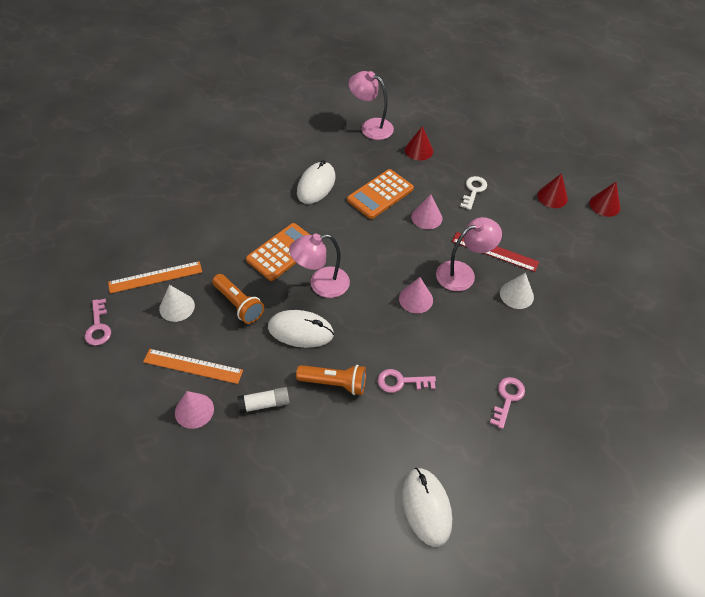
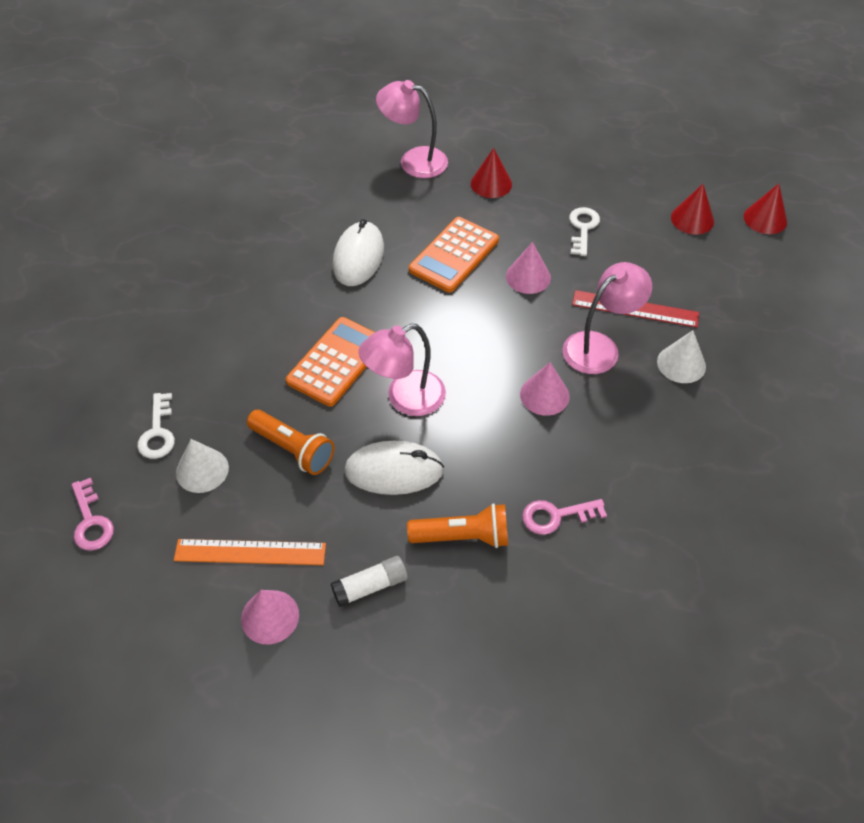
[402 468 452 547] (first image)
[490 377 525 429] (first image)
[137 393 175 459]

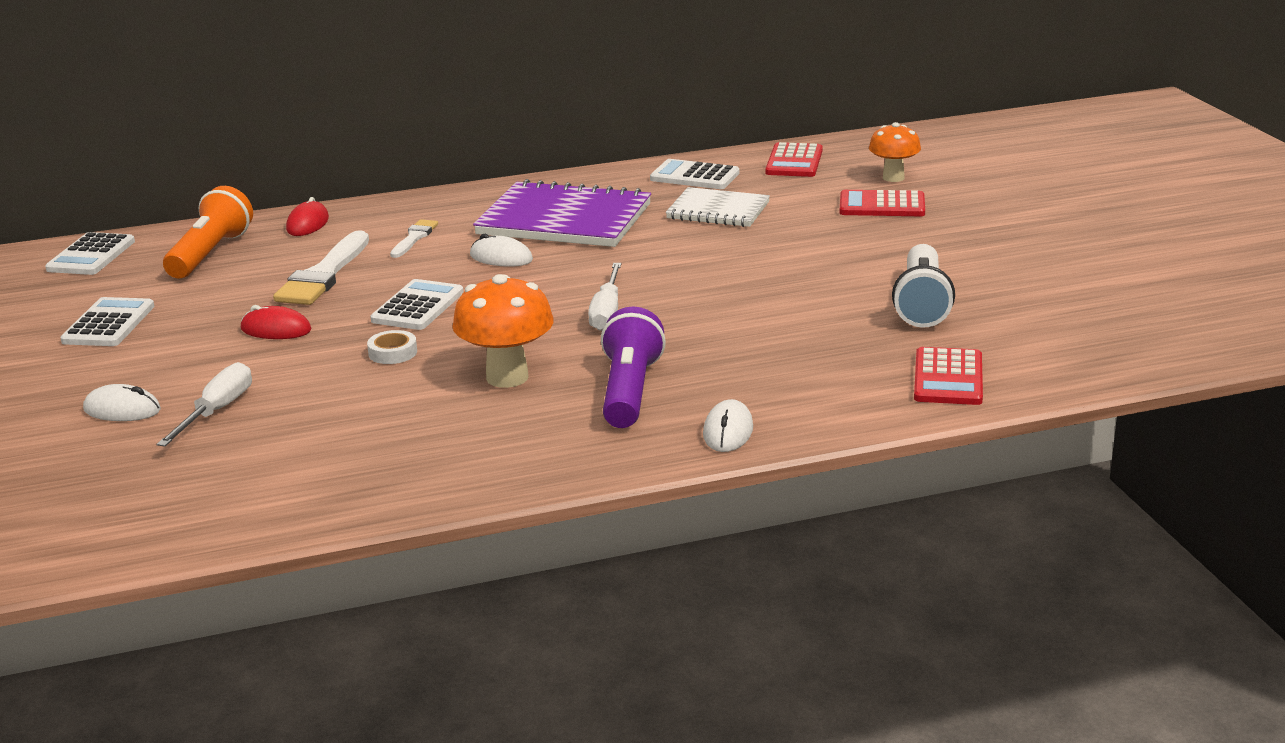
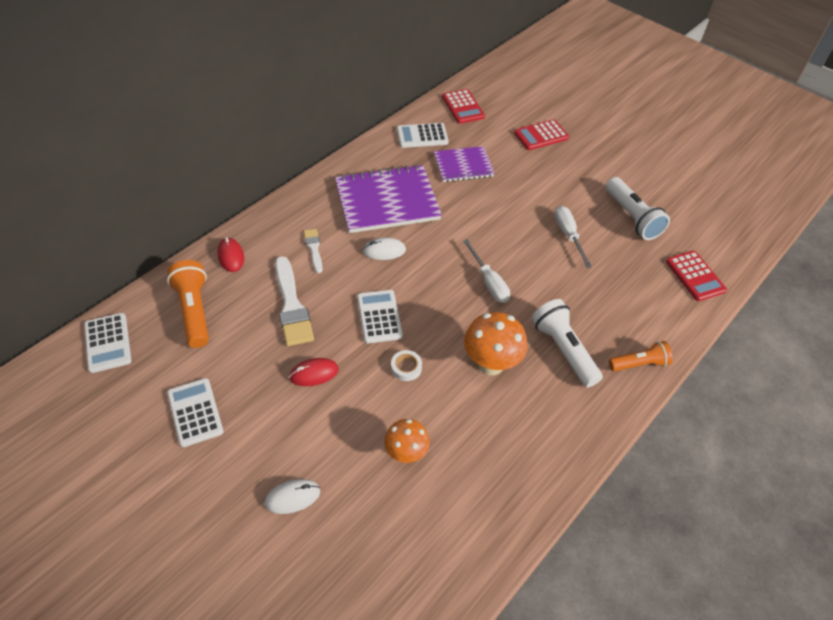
[554 206 592 268]
[384 419 430 463]
[609 341 673 371]
[532 299 603 388]
[434 146 495 182]

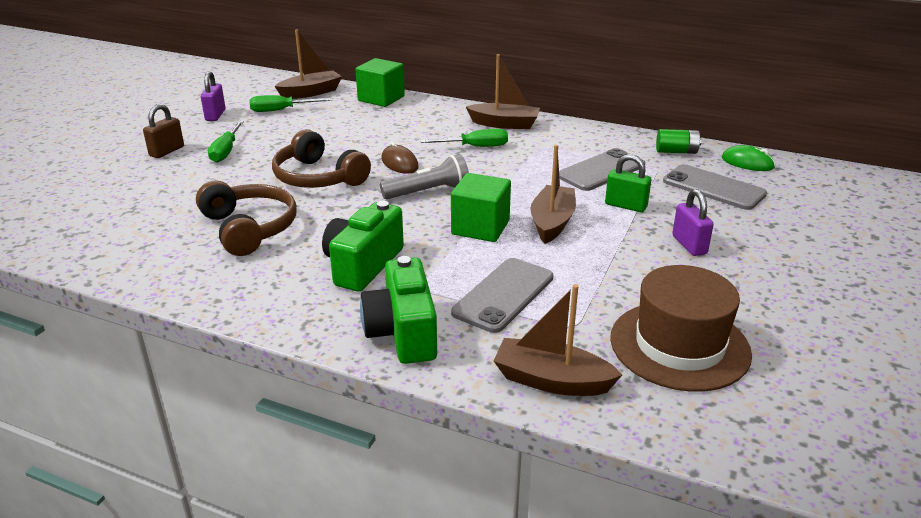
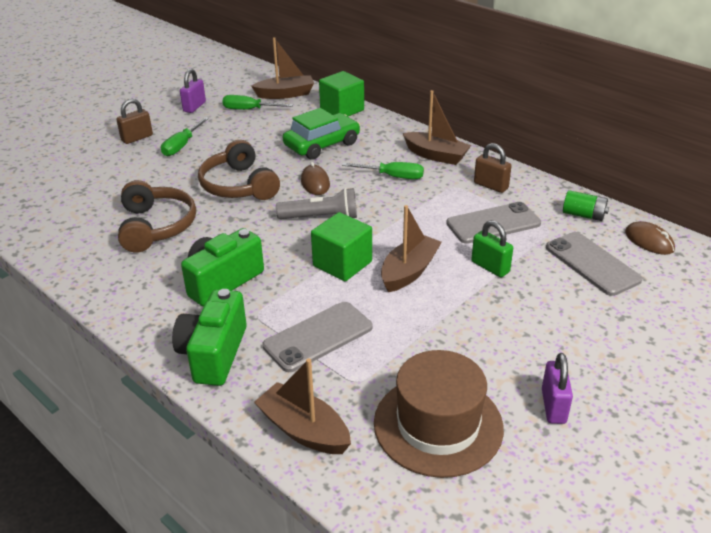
[283 108 360 160]
[474 143 512 193]
[542 353 573 424]
[625 221 675 255]

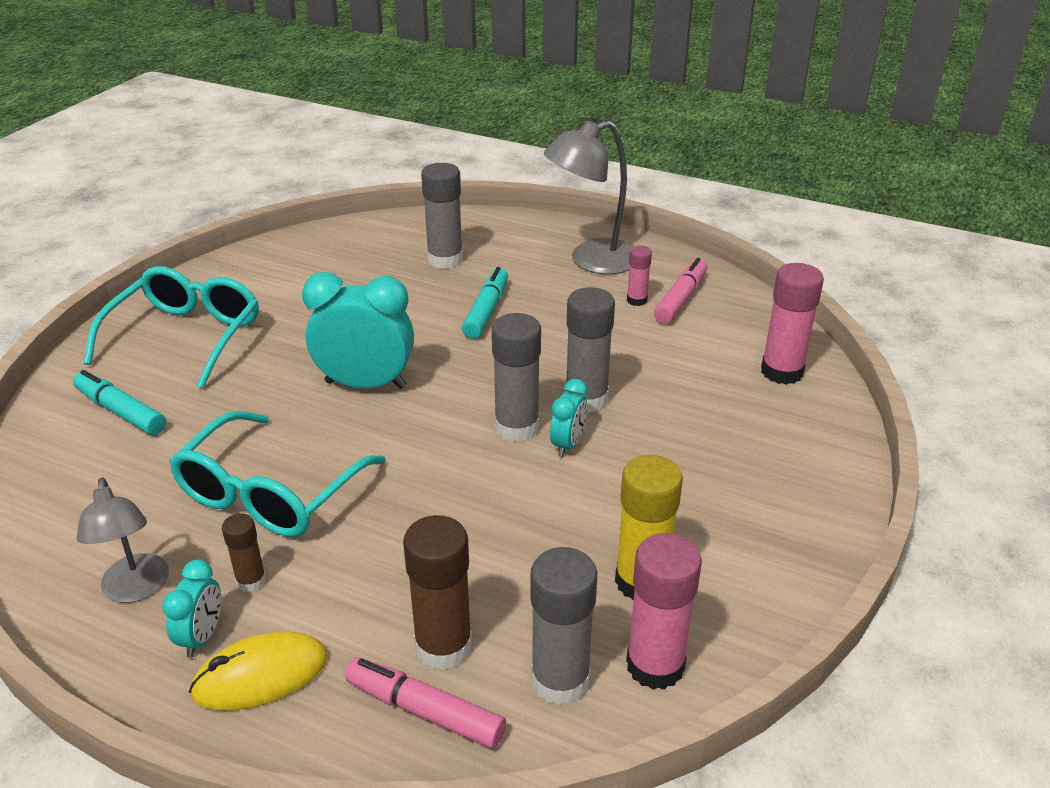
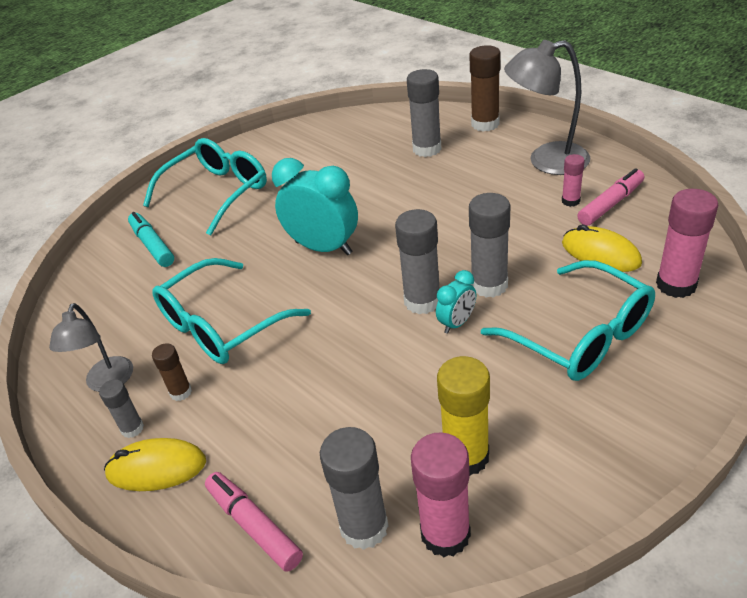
[462 267 508 338] (first image)
[481 260 655 381]
[562 224 642 272]
[470 45 501 132]
[99 379 144 438]

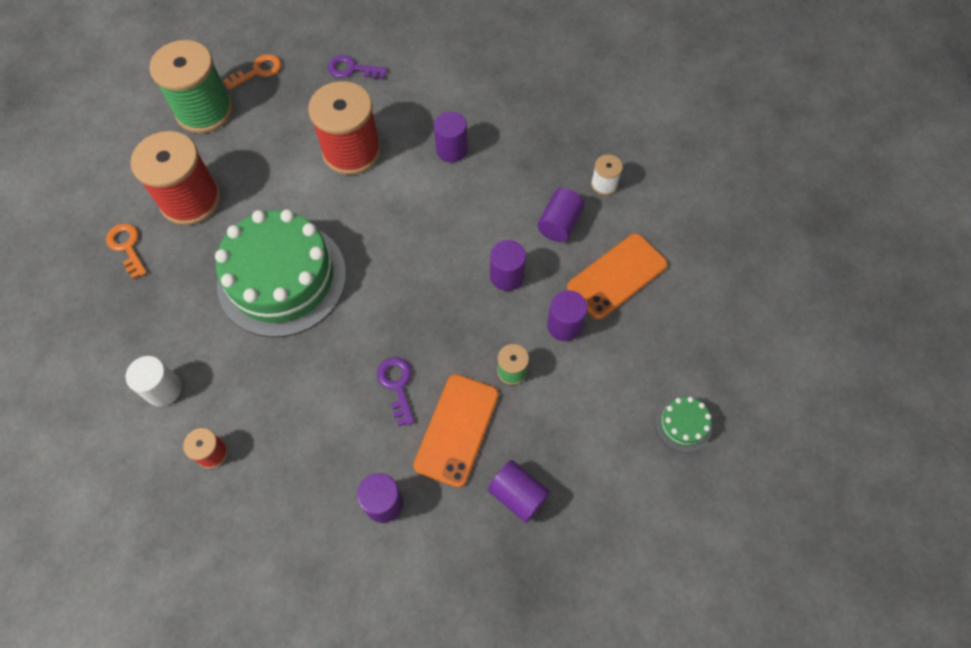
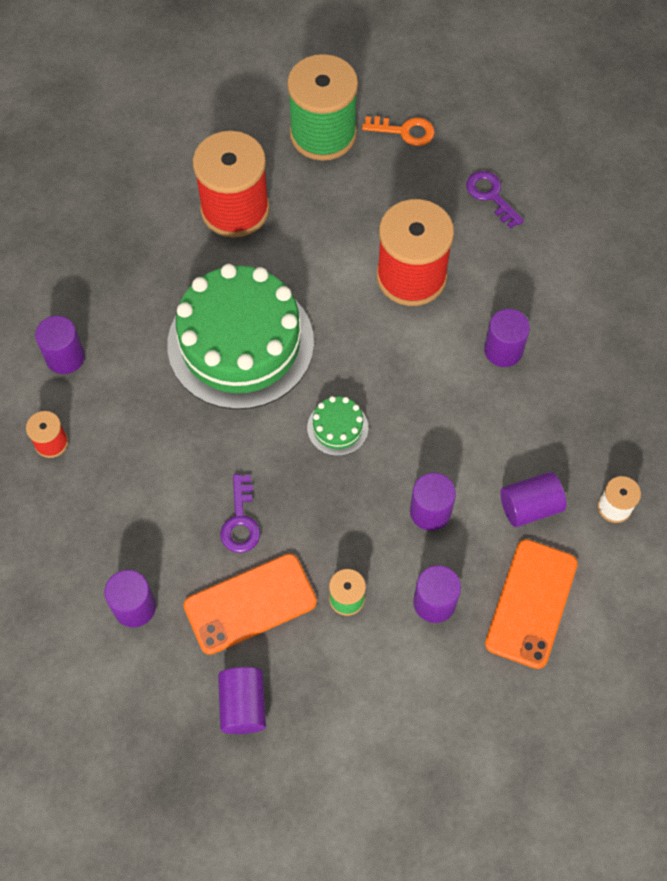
[106 223 147 279] (first image)
[307 396 368 456]
[35 316 85 374]
[220 474 260 553]
[485 539 578 669]

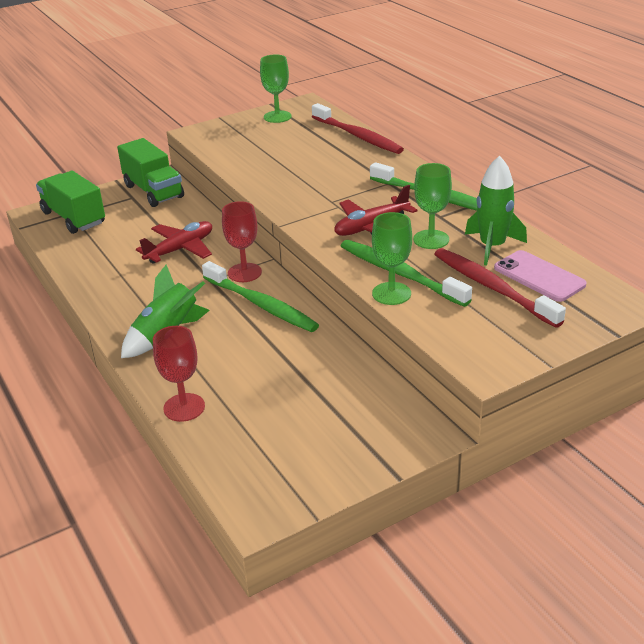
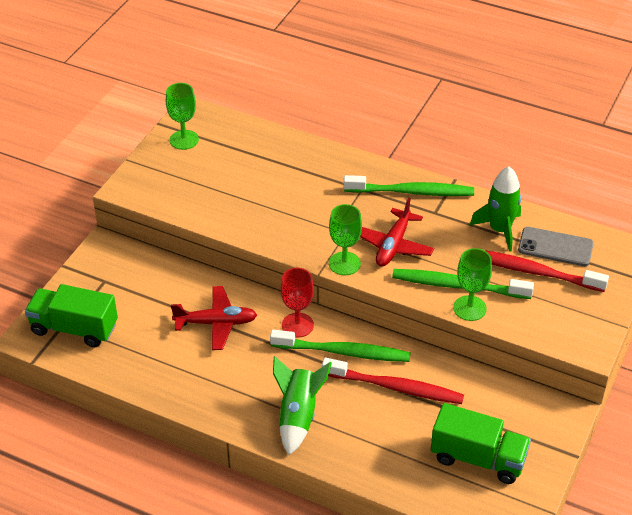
[153 326 205 422] (first image)
[431 403 531 484]
[322 358 464 404]
[329 204 362 276]
[518 227 594 266]
[171 286 257 350]

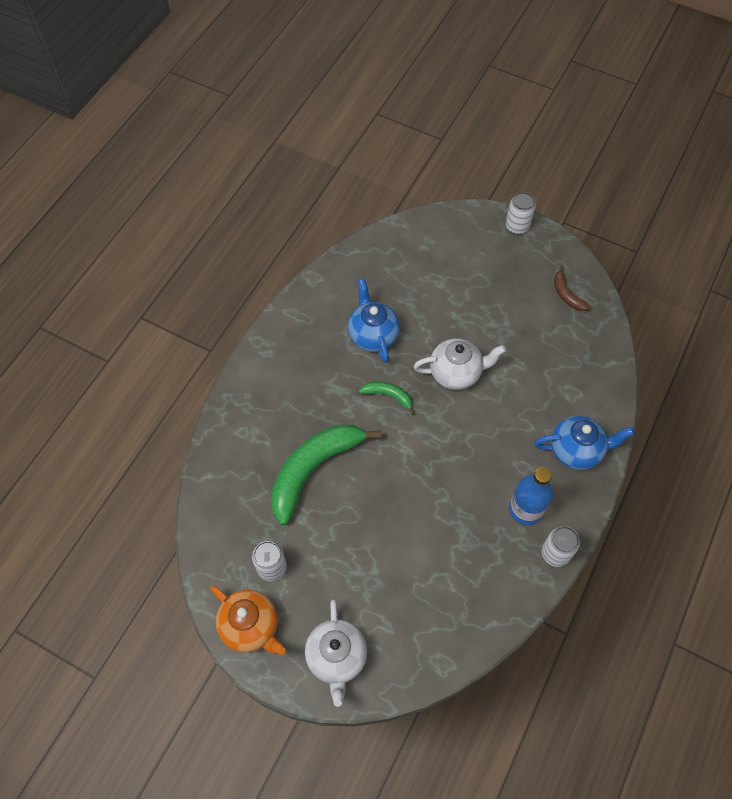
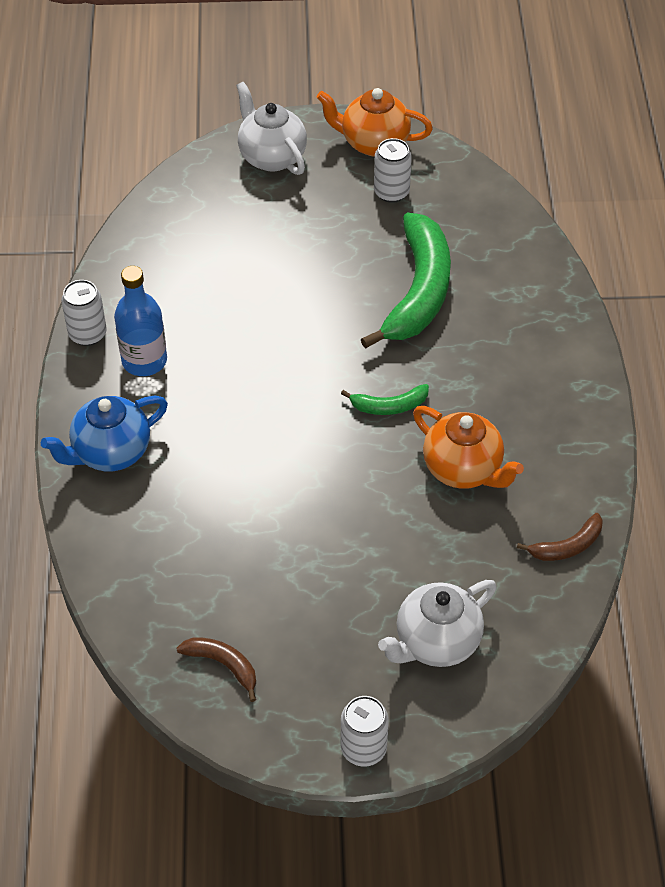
[517 513 603 561]
[378 580 497 667]
[413 406 524 489]

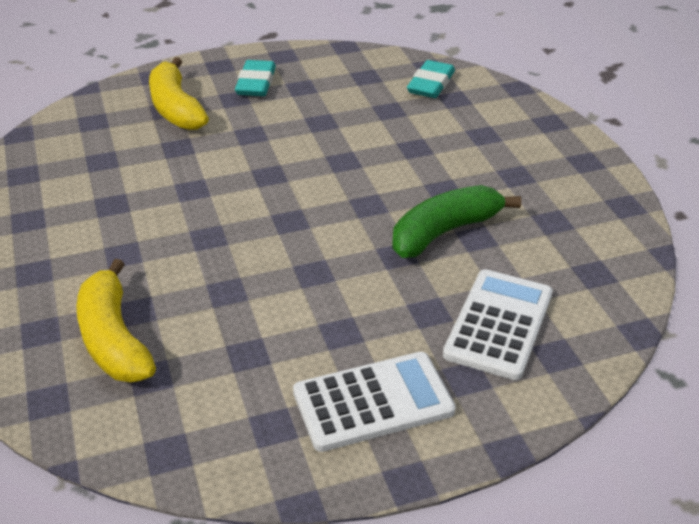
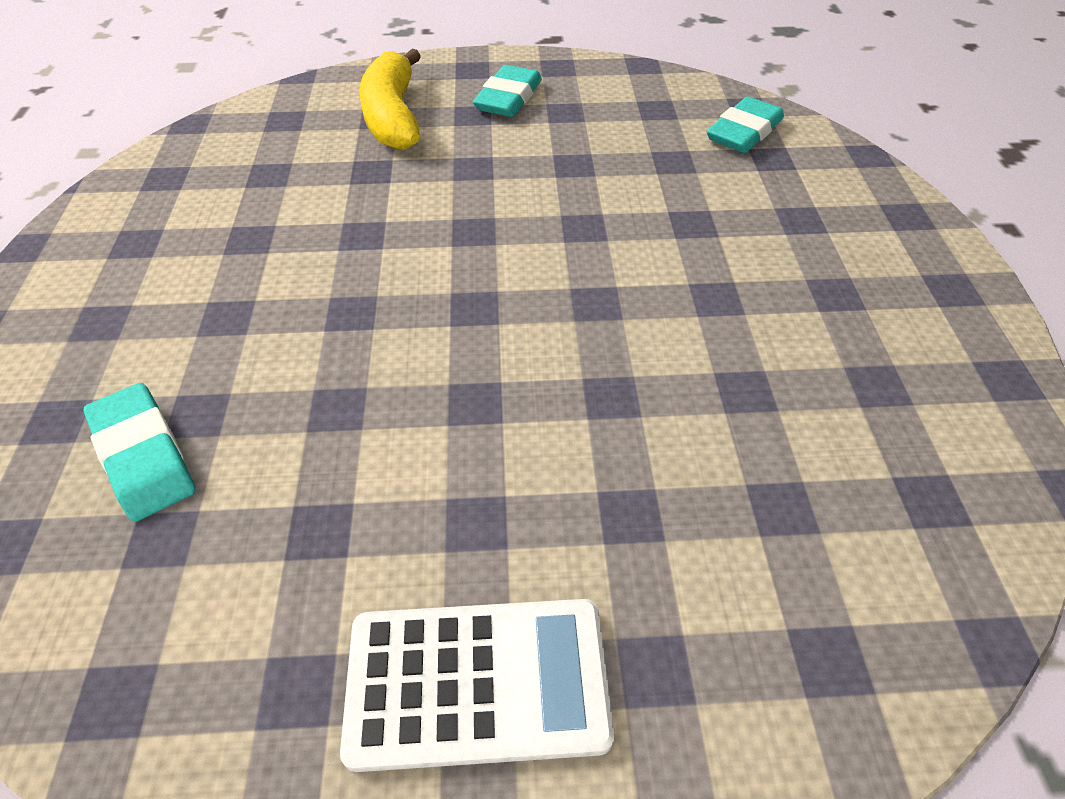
[392 185 521 258] (first image)
[443 269 553 380] (first image)
[84 383 195 522]

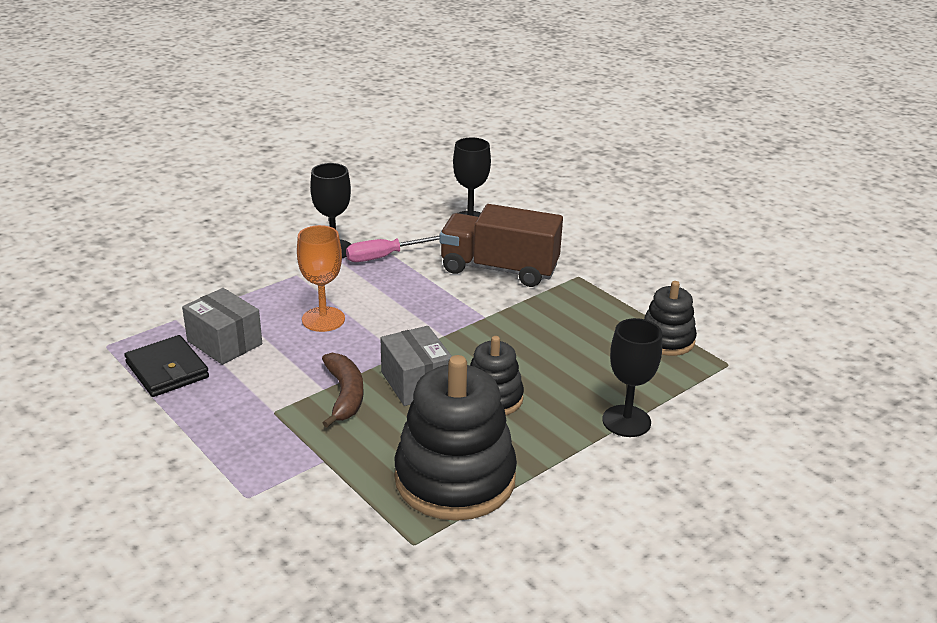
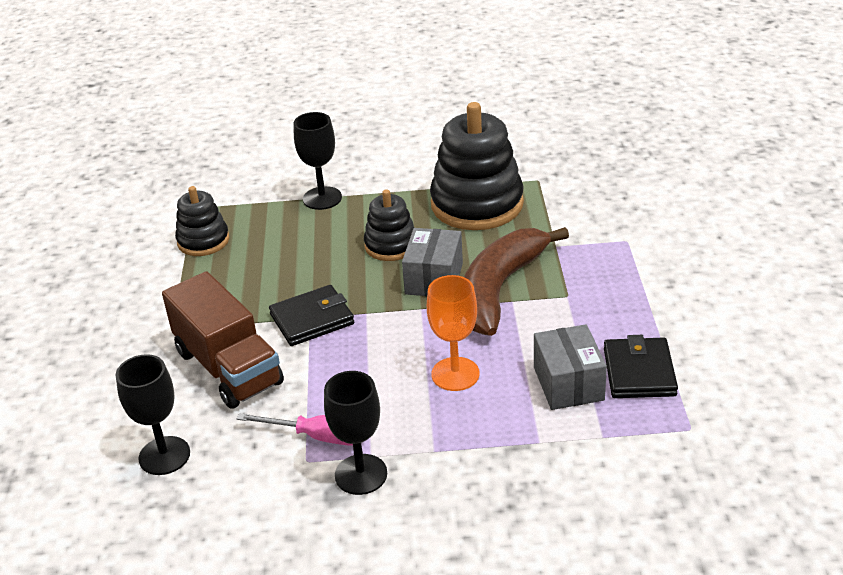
[269 285 354 346]
[464 227 569 336]

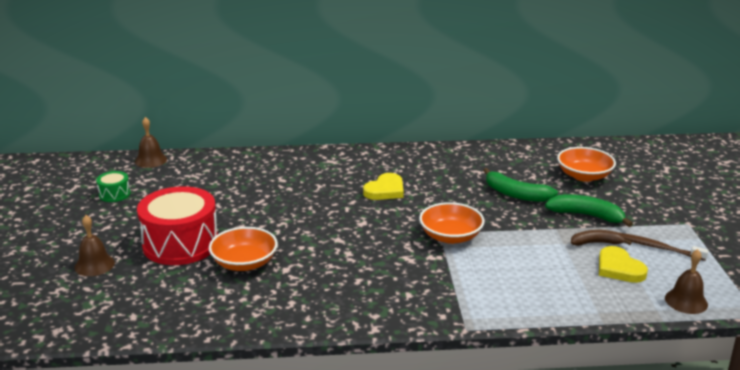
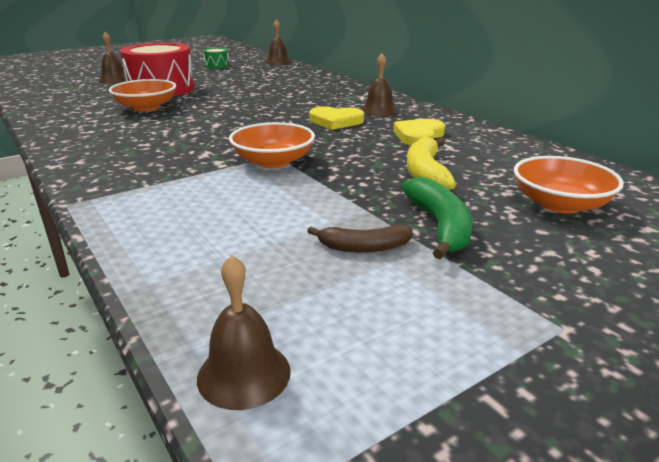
[617 232 708 261] (first image)
[361 54 398 116]
[393 119 445 146]
[407 137 456 190]
[307 225 413 253]

